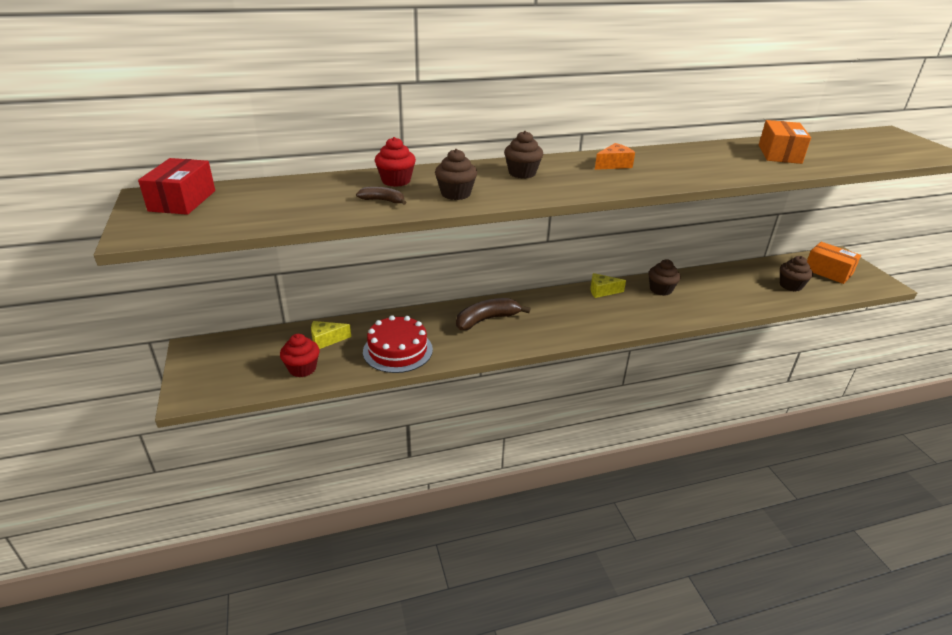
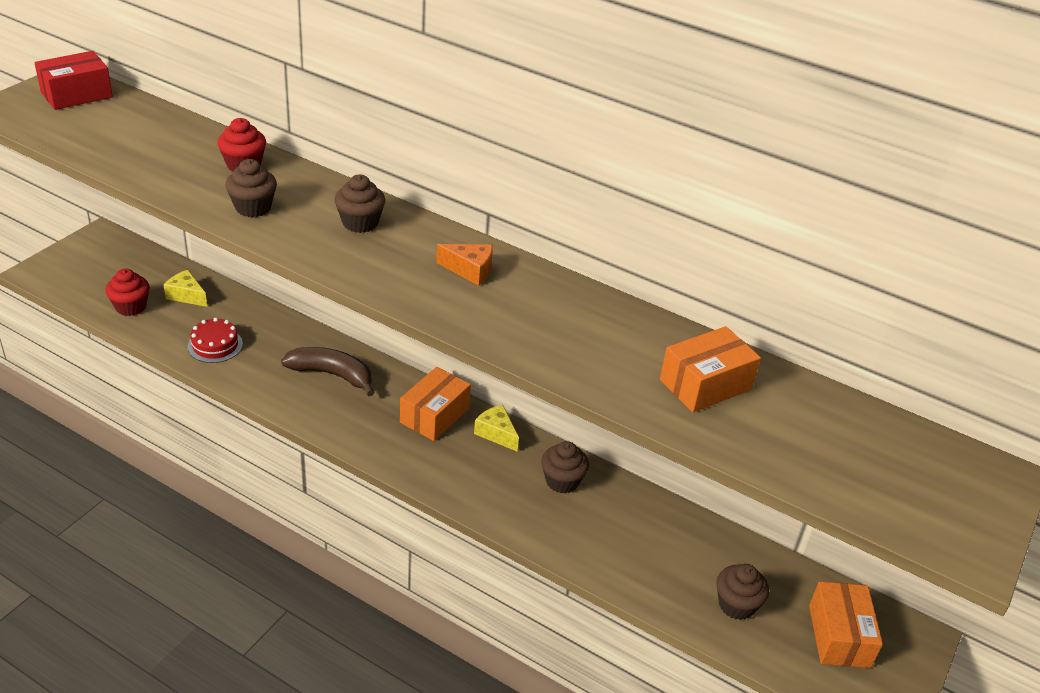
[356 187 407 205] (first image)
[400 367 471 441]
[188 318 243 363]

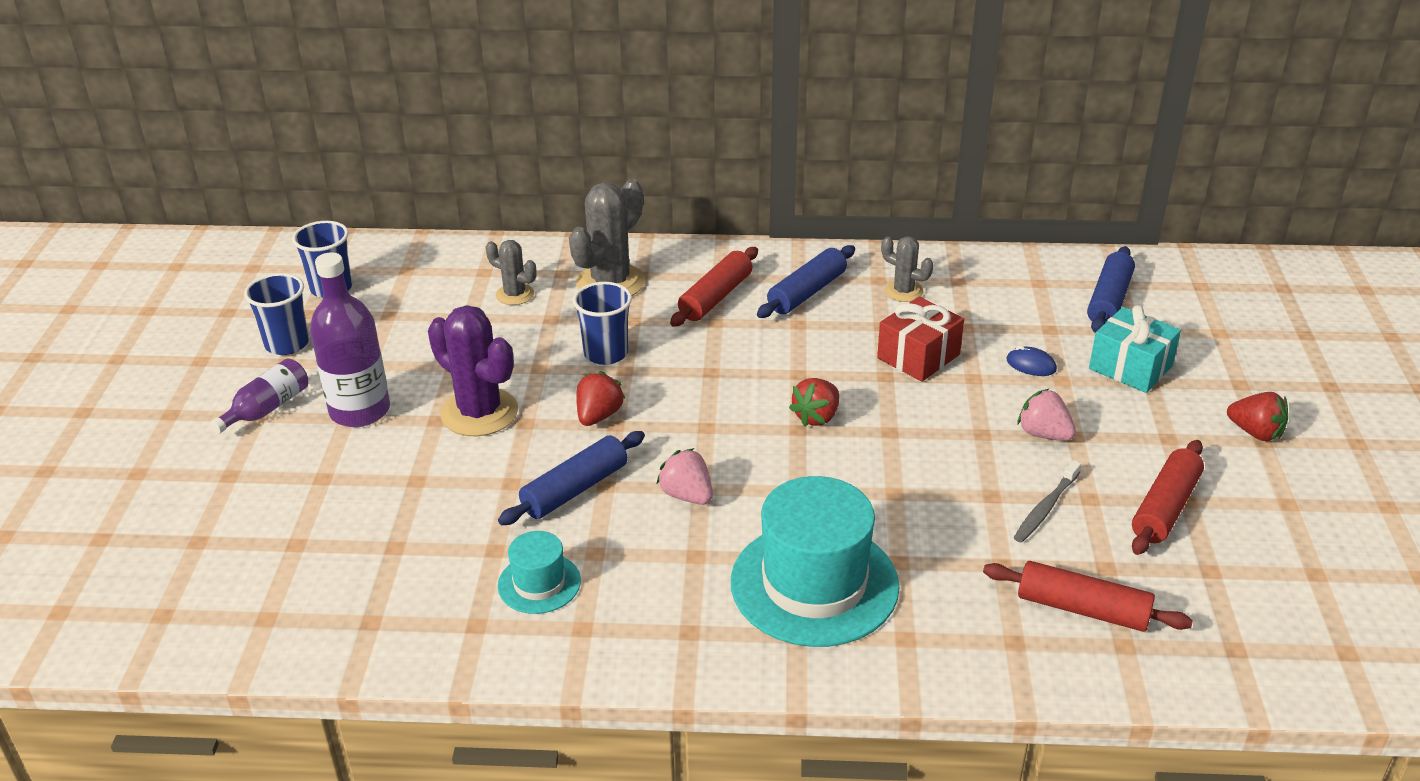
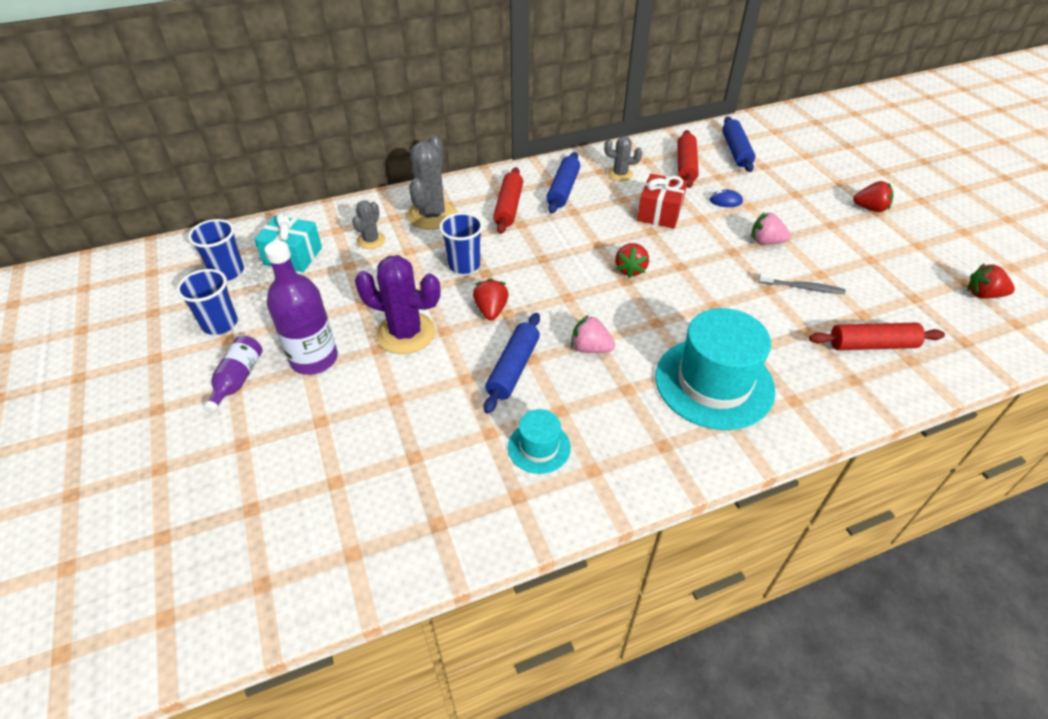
[967 264 1015 298]
[254 212 322 272]
[677 130 699 188]
[352 201 385 249]
[758 273 846 294]

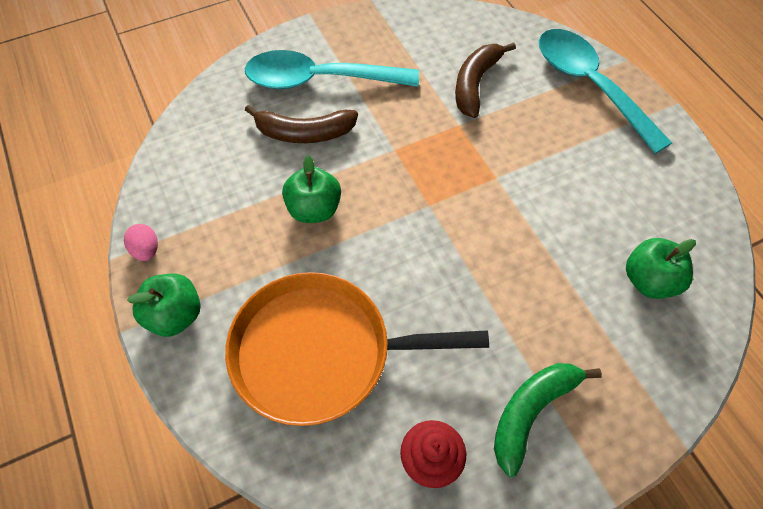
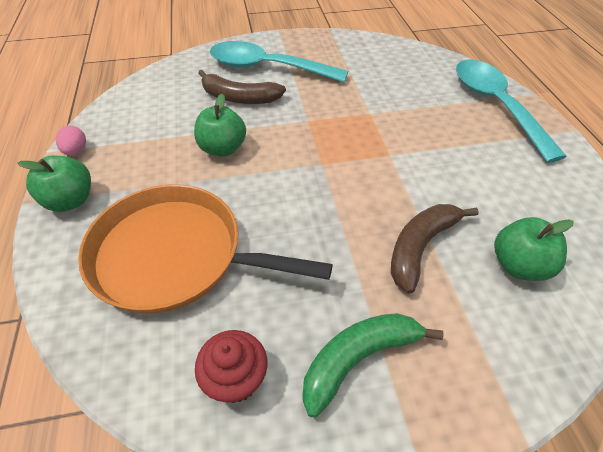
[391 204 479 294]

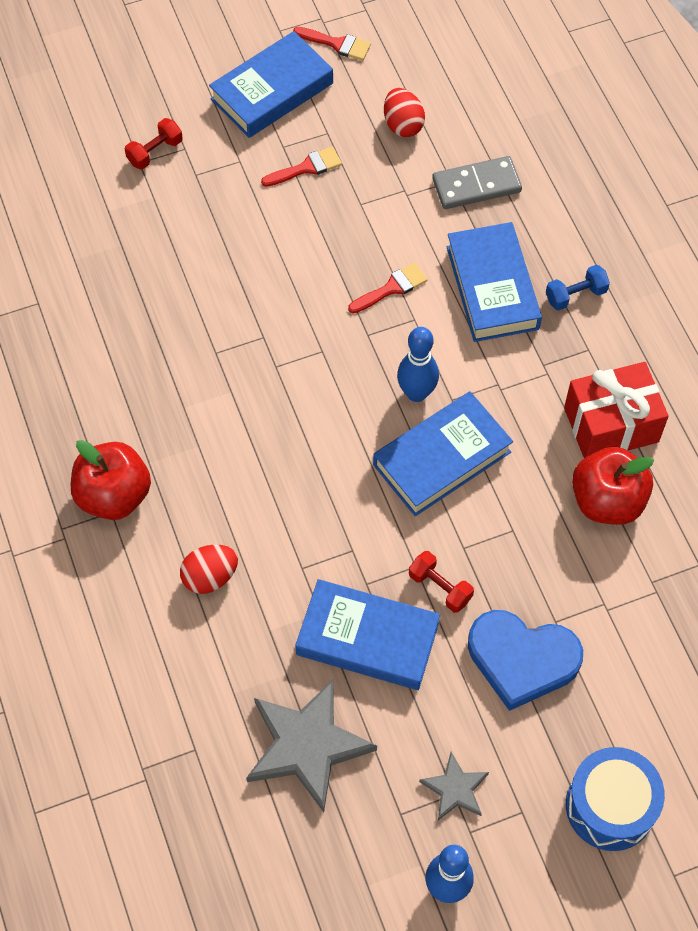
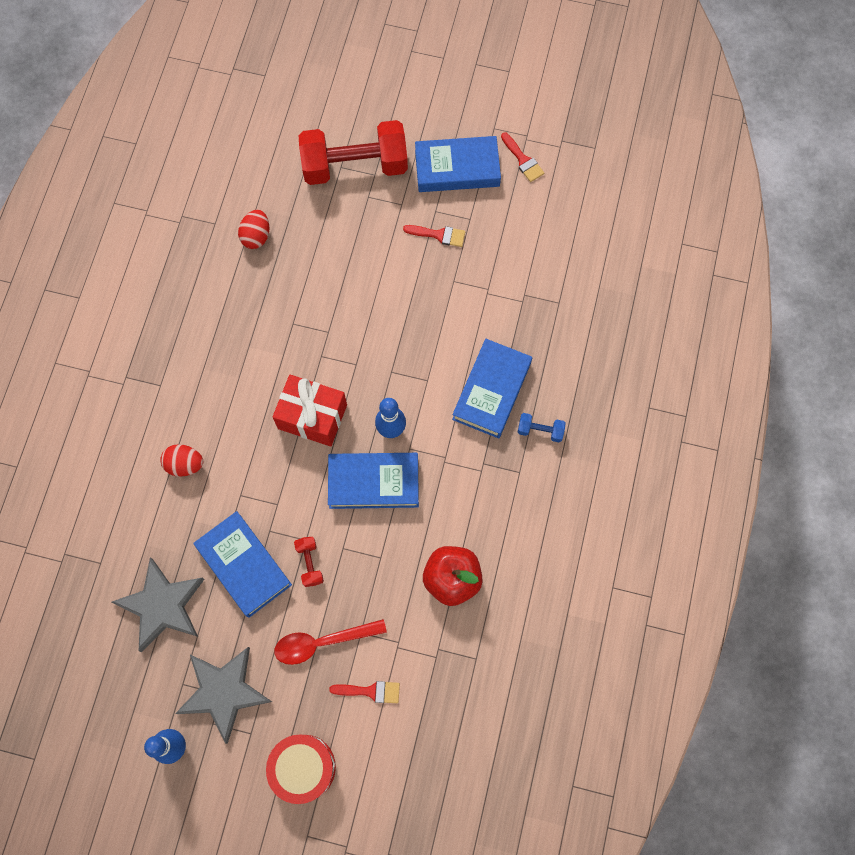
[71 440 151 520] (first image)
[432 156 522 209] (first image)
[329 681 400 703]
[238 210 269 249]
[273 375 347 446]
[274 619 387 665]
[266 734 336 804]
[299 120 408 185]
[175 647 272 744]

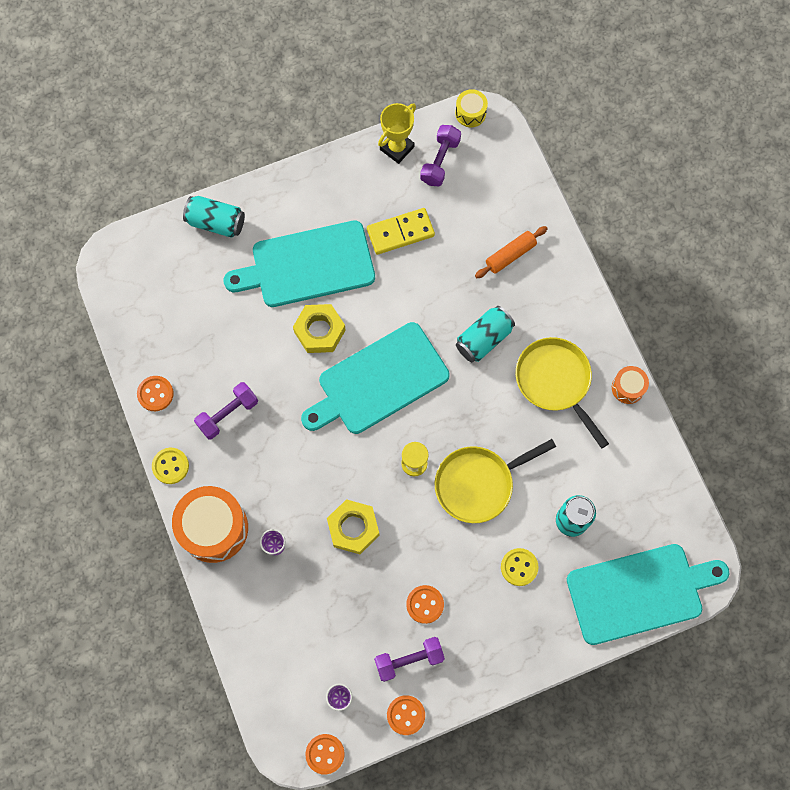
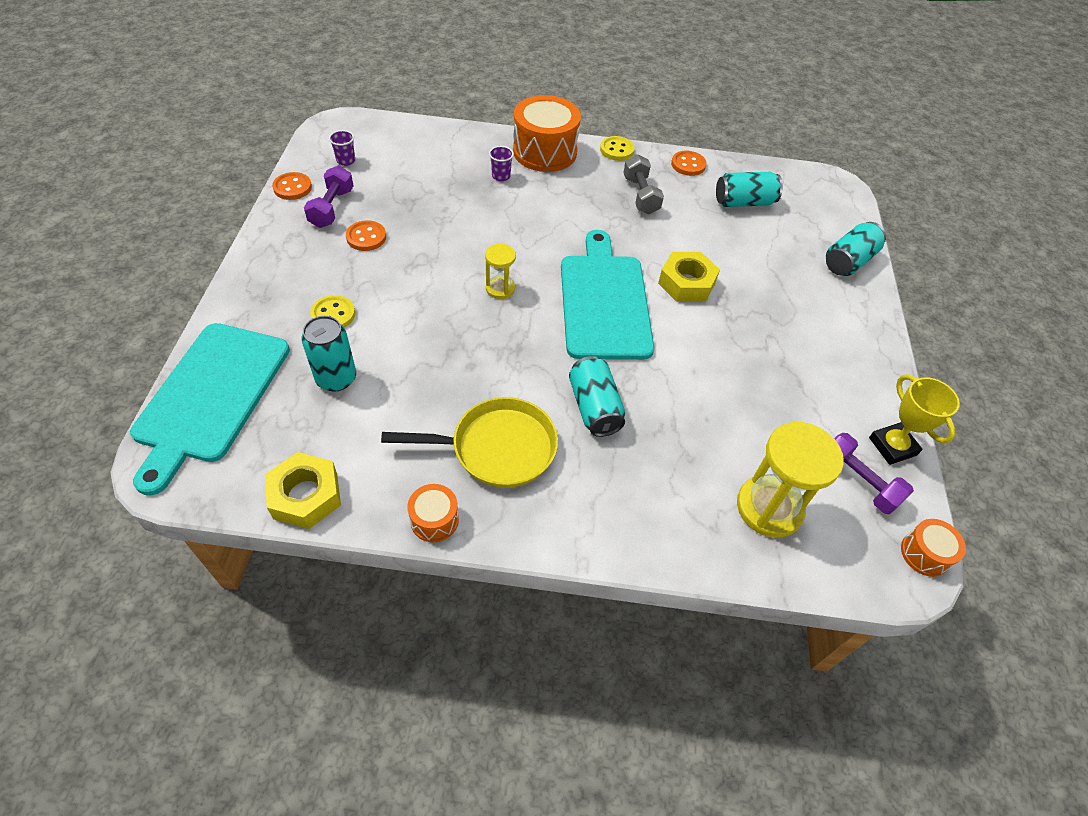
[224 221 375 307] (first image)
[305 734 345 775] (first image)
[367 208 435 255] (first image)
[435 439 556 523] (first image)
[475 226 547 278] (first image)
[716 172 783 207]
[737 422 844 538]
[265 452 341 529]
[623 154 664 214]
[901 519 966 577]

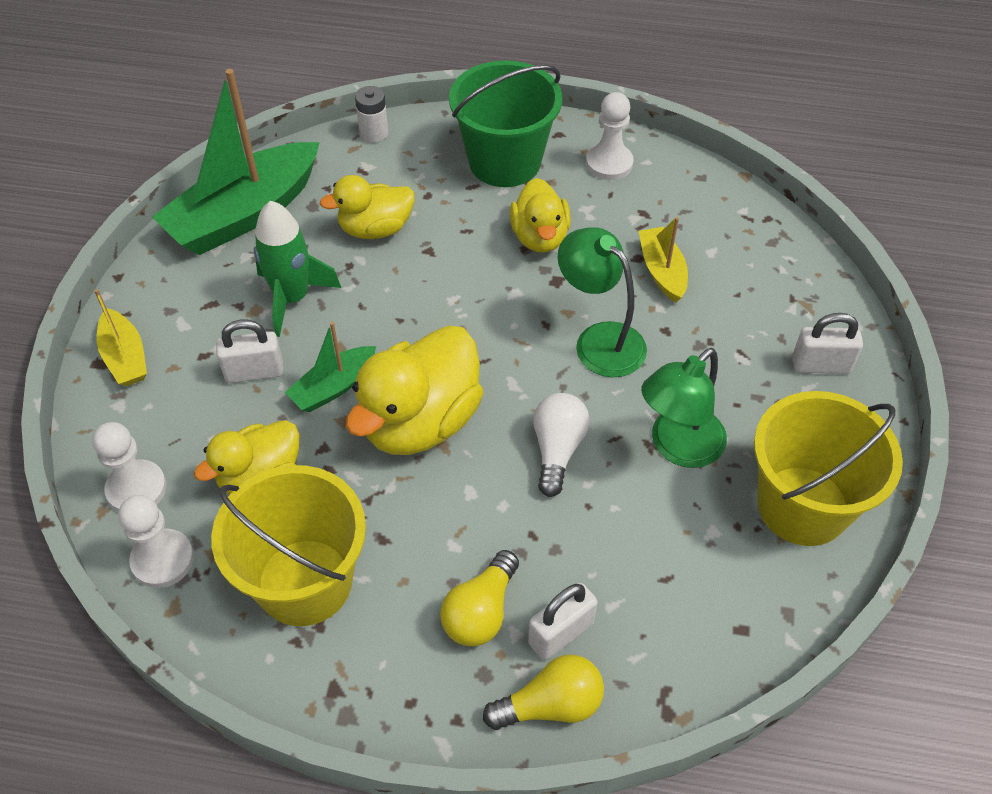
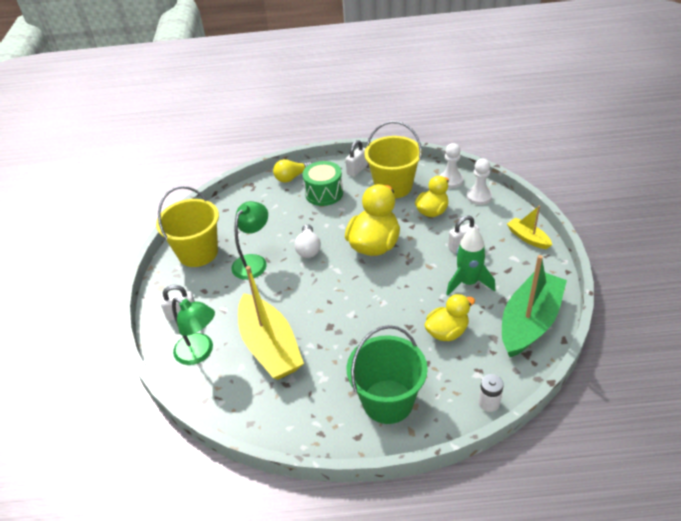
[285 322 376 412] (first image)
[510 178 571 253] (first image)
[586 92 634 180] (first image)
[345 140 368 177]
[172 298 215 365]
[302 161 343 206]
[238 266 304 380]

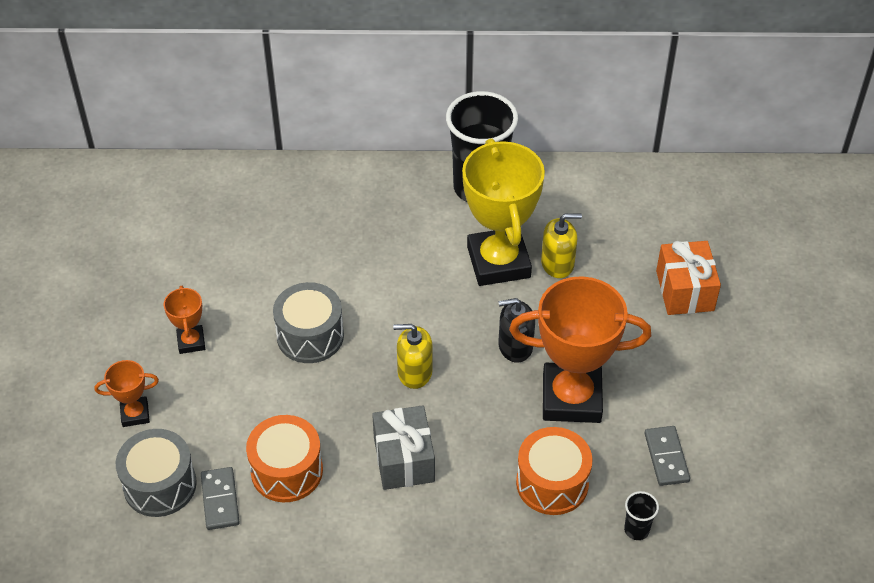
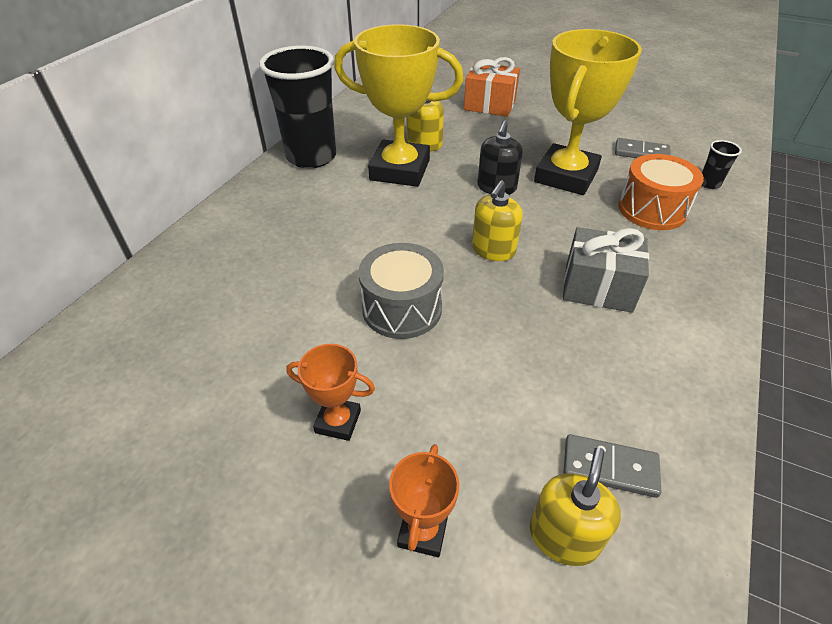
[246 415 323 502] (first image)
[530 447 621 566]
[534 29 642 195]

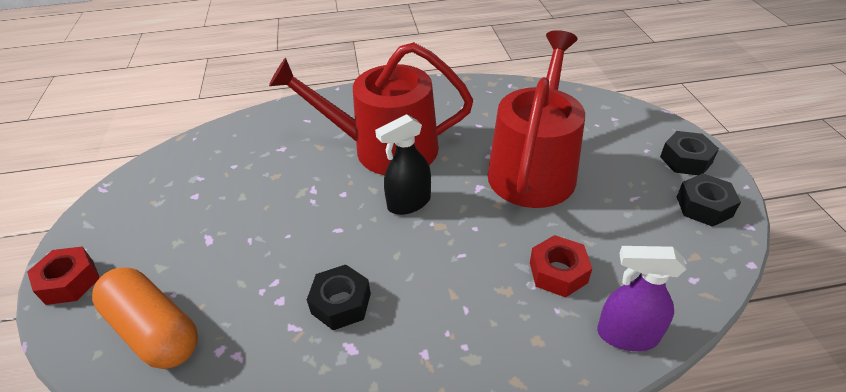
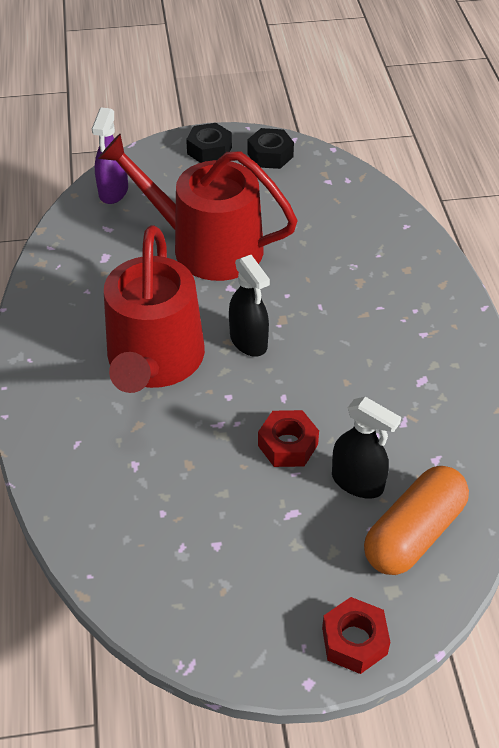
[307 265 371 330] (first image)
[332 397 401 498]
[258 410 319 467]
[92 107 128 204]

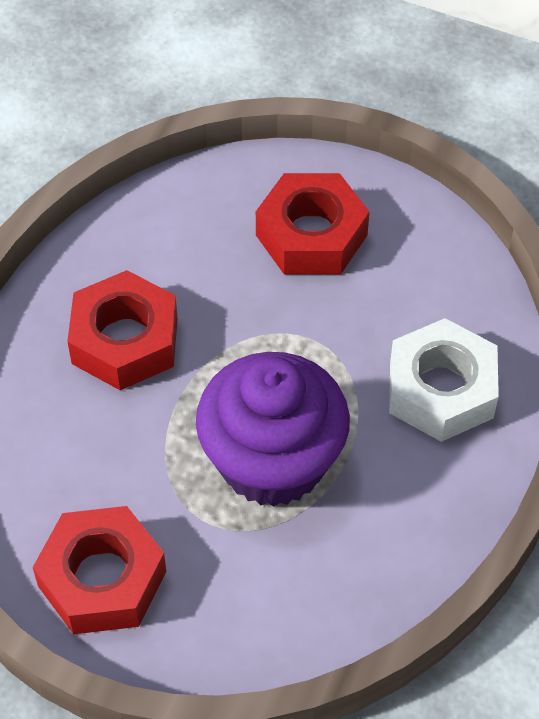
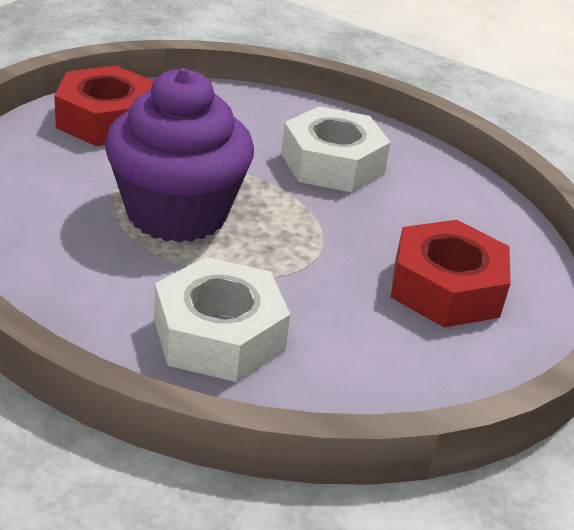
[281 106 391 192]

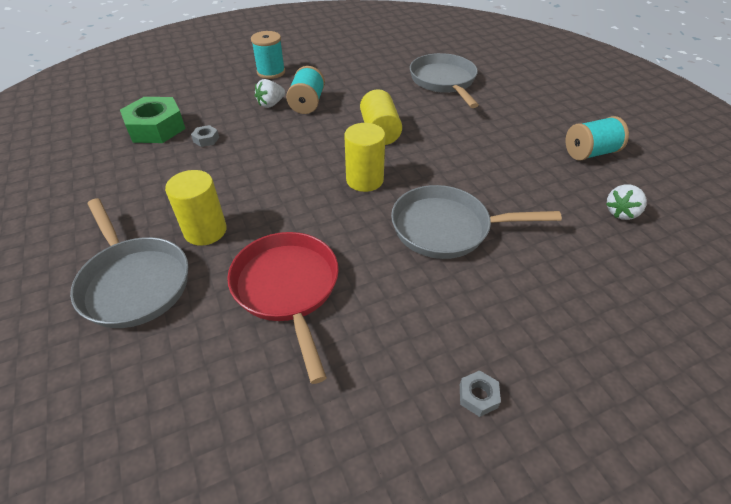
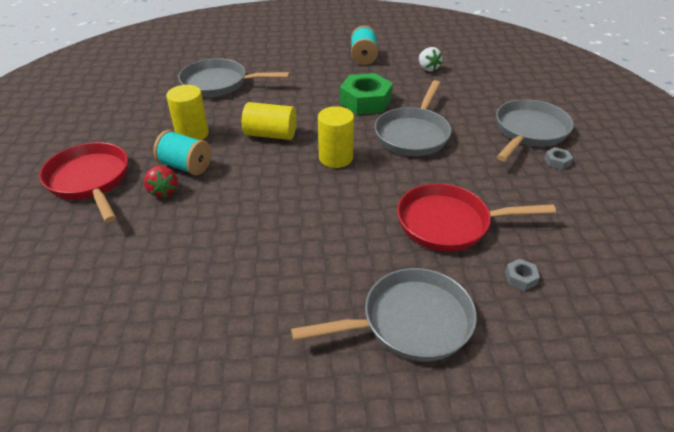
[496 99 574 161]
[340 73 393 114]
[166 85 209 140]
[505 259 540 291]
[39 142 128 223]
[144 166 178 198]

